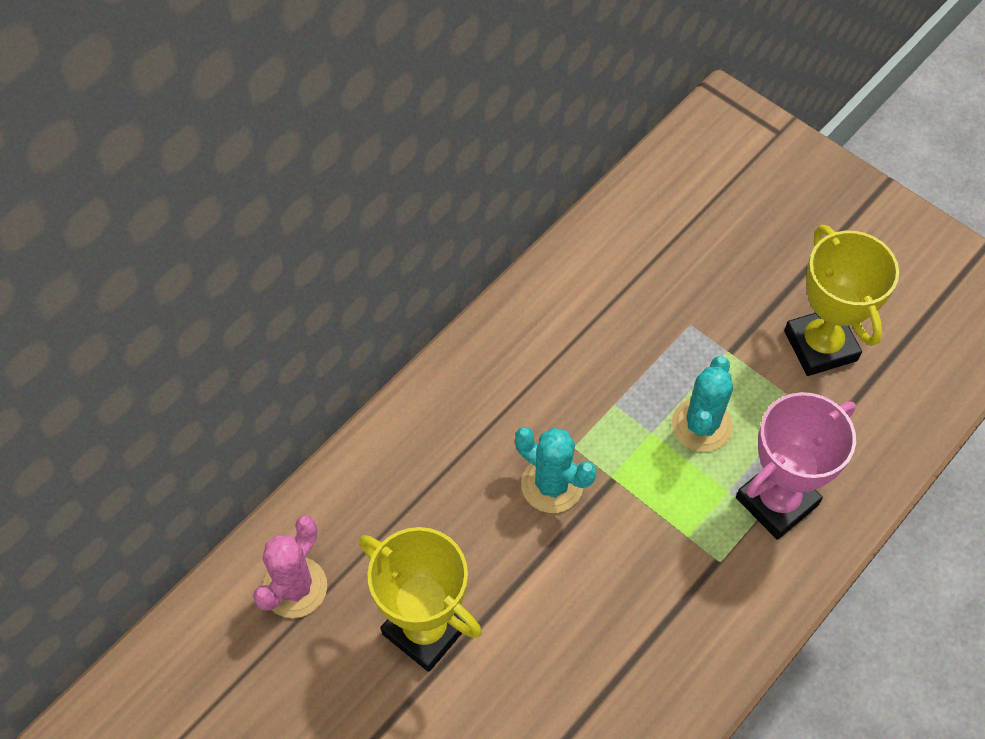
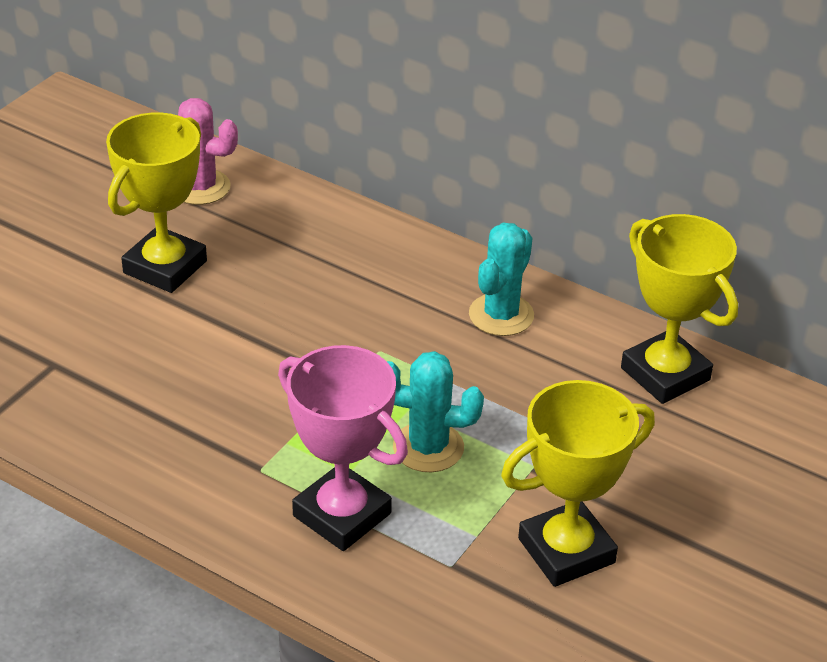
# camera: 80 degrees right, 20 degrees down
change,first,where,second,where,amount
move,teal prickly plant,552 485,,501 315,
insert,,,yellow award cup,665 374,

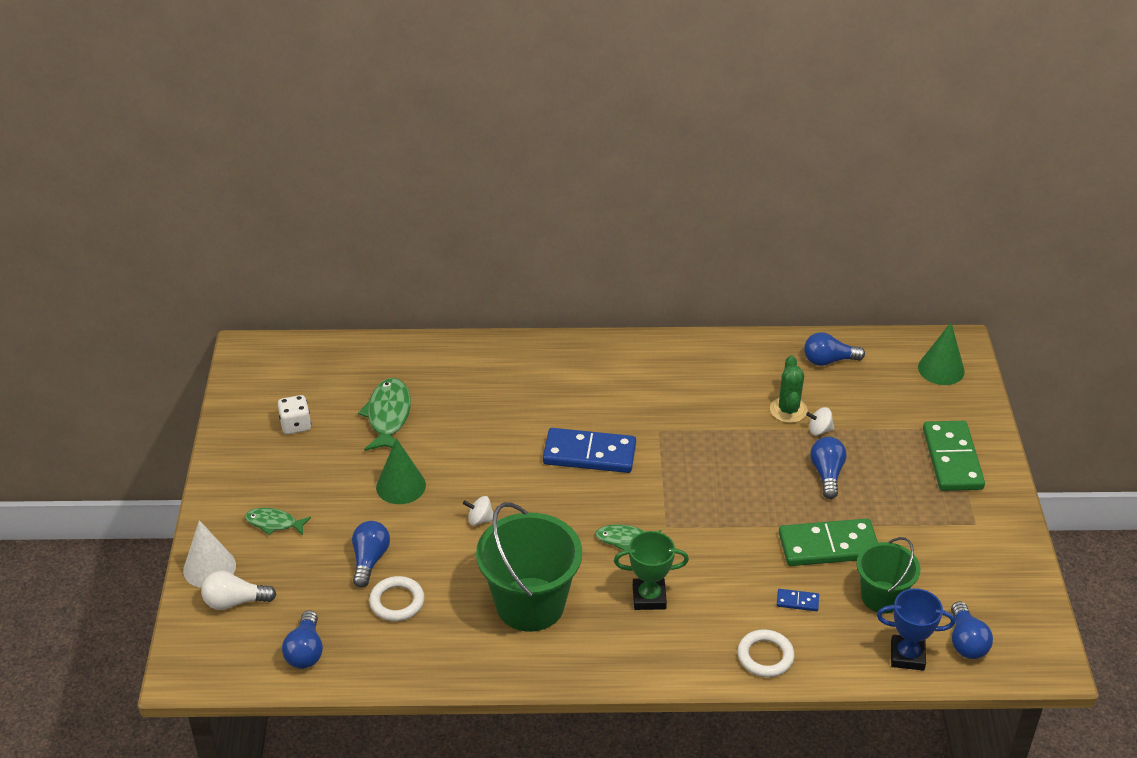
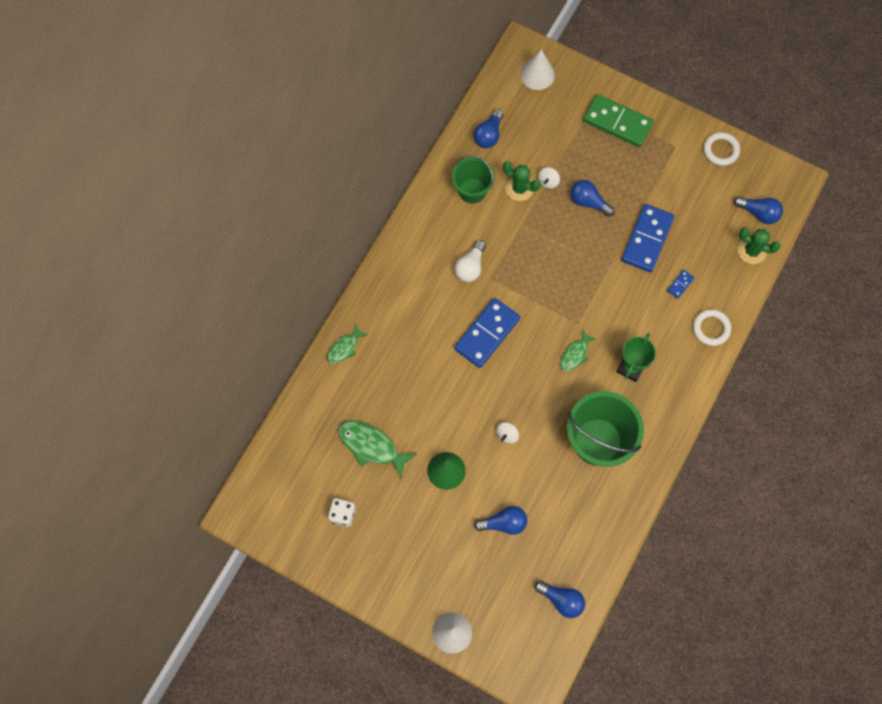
# camera: 60 degrees left, 30 degrees up
change,first,where,second,where,amount
move,emerald fish figure,274 523,,344 348,
move,emerald bucket,882 597,,472 190,
move,pure white lightbulb,235 601,,470 267,
rotate,blue lightbulb,369 560,,504 523,135 degrees clockwise
recolor,emerald solid cone,941 369,pure white solid cone,537 74,
recolor,emerald domino,828 546,blue domino,647 239,
move,pure white torus,397 602,,721 150,
replace,blue award cup,907 656,emerald prickly plant,752 251,

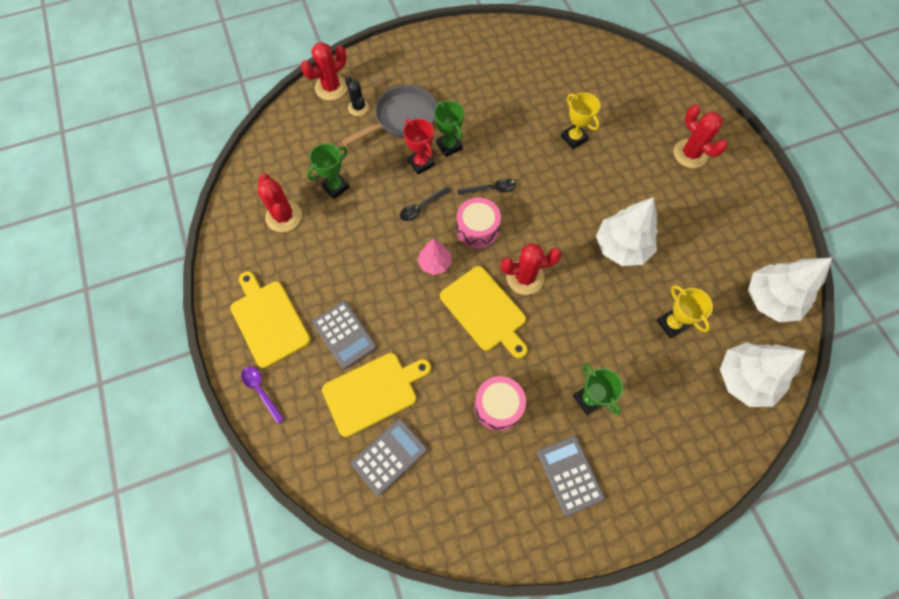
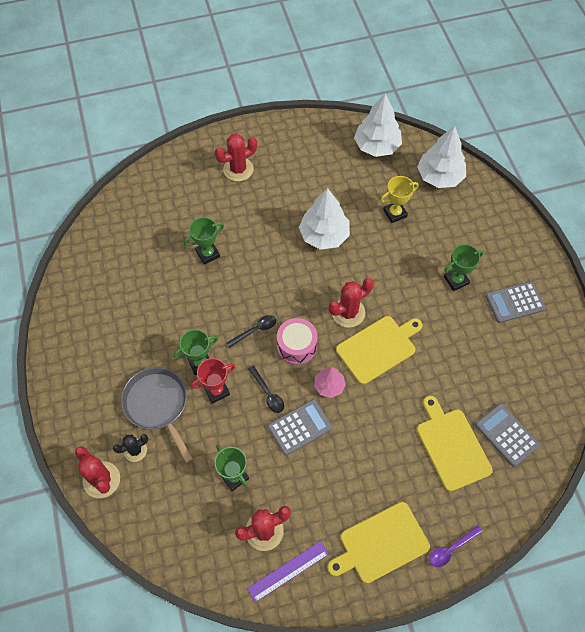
# camera: 85 degrees left, 5 degrees down
change,first,where,second,where,amount
recolor,yellow award cup,574 138,emerald award cup,208 254,
rotate,ebony teaspoon,490 189,,255 330,60 degrees clockwise
insert,,,violet measuring stick,288 571,
move,gray calculator,344 334,,300 427,
rotate,scarlet prickly plant,525 277,,348 312,60 degrees clockwise
delete,rosy toy drum,498 406,,,

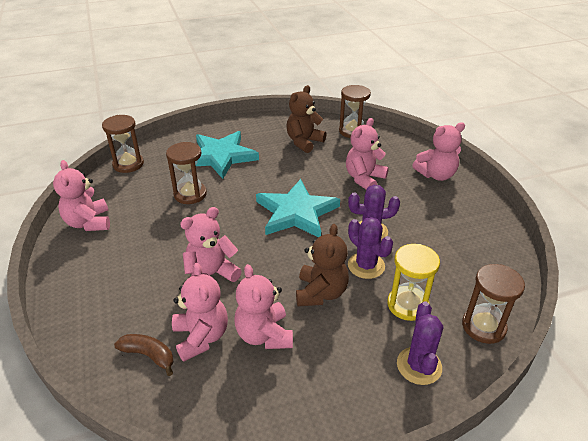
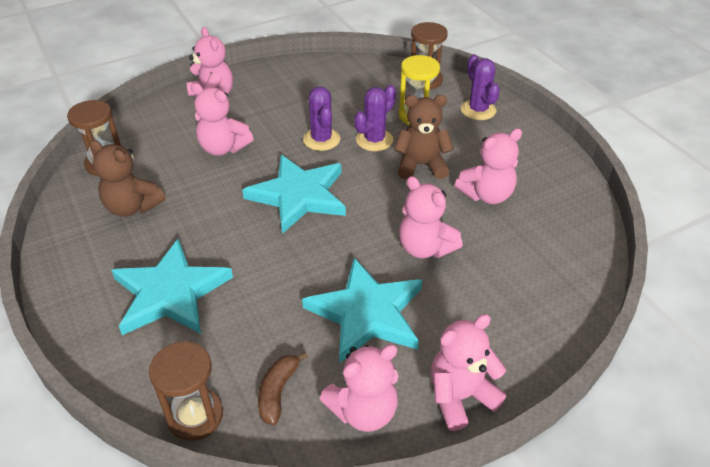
# camera: 100 degrees left, 5 degrees up
change,first,where,second,where,amount
move,dark brown toy banana,149 355,,278 392,
insert,,,teal star shape,367 313,
move,rosy teddy,201 337,,460 396,
rotate,violet prickly plant,419 366,,478 110,75 degrees clockwise
delete,dark brown sand timer,190 194,,,

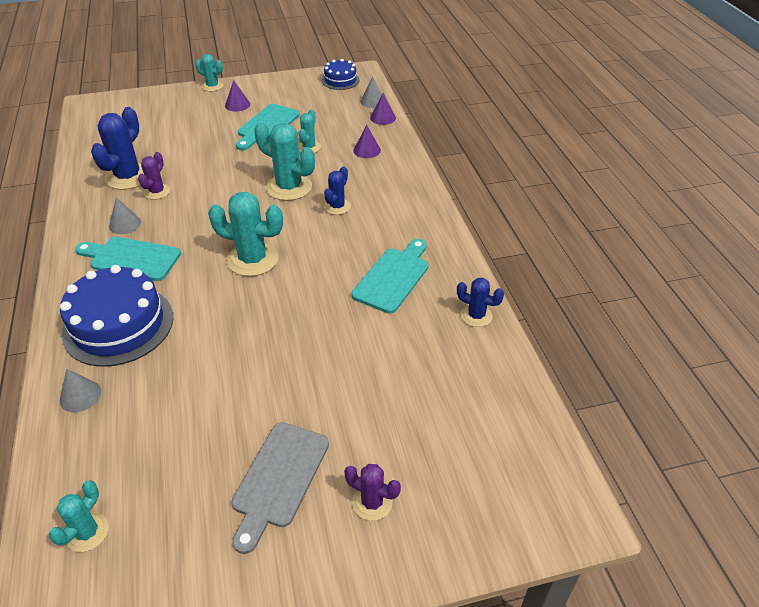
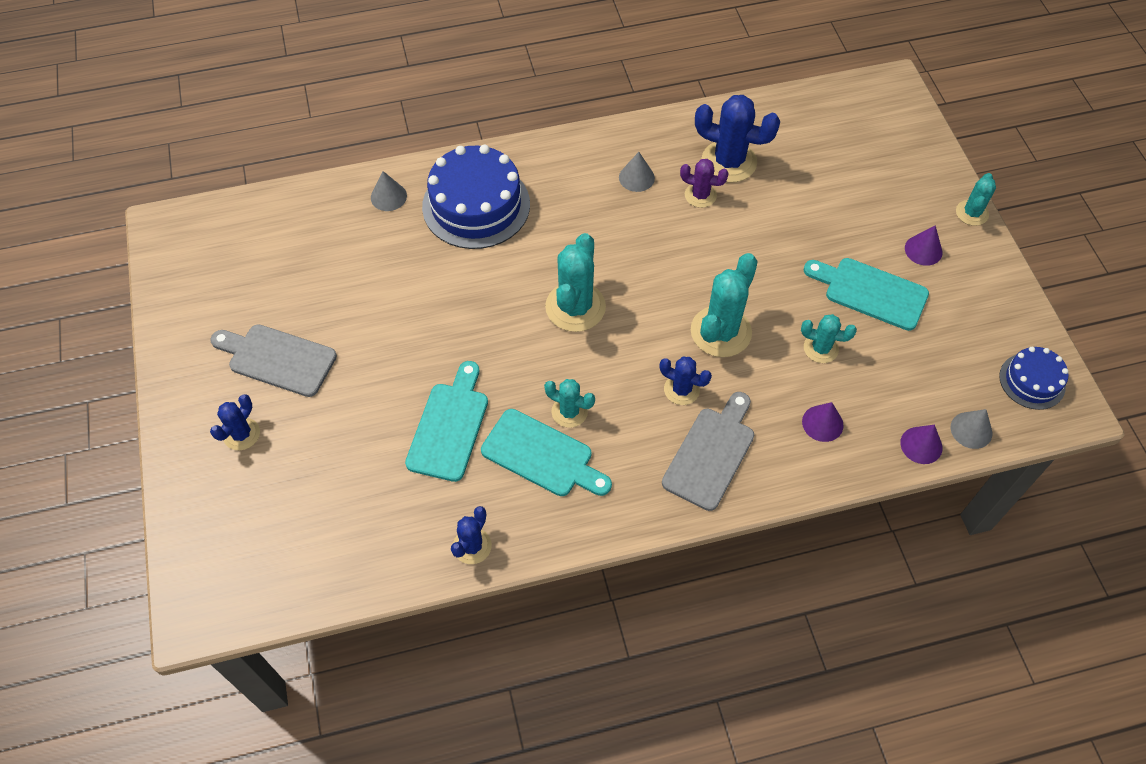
# camera: 90 degrees right, 15 degrees up
change,first,where,second,where,amount
recolor,violet prickly plant,372 502,blue prickly plant,241 434,
move,teal cutting board,131 258,,449 426,
move,teal prickly plant,87 532,,569 412,
insert,,,gray cutting board,711 454,

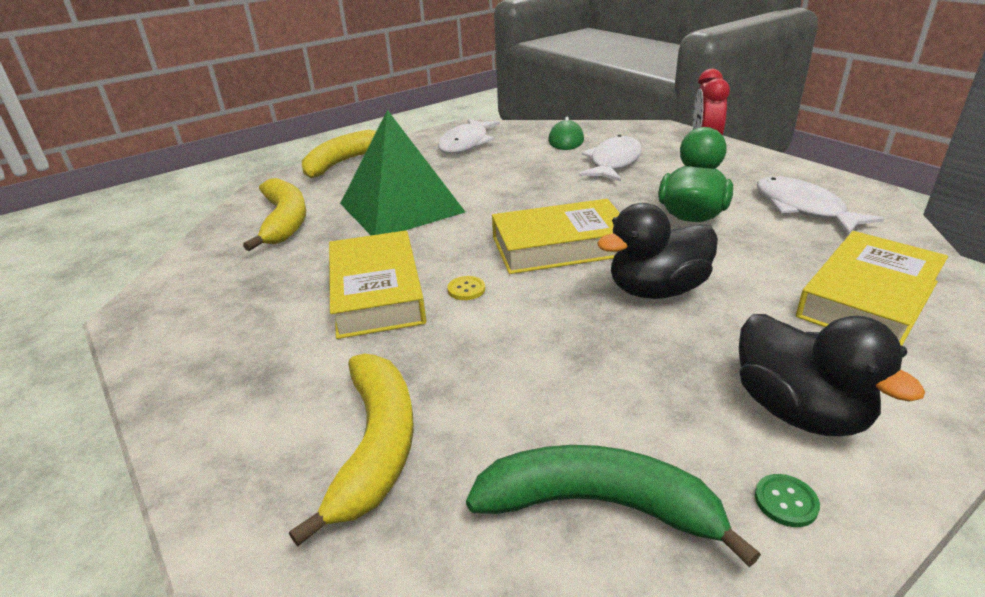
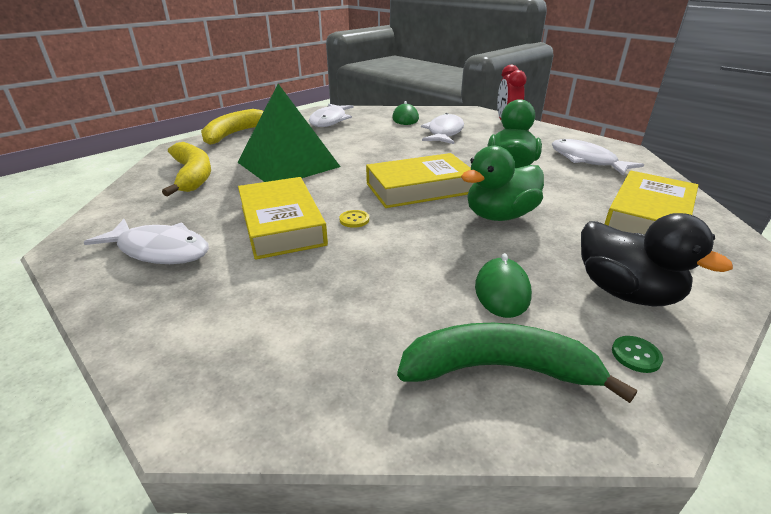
# camera: 10 degrees left, 0 degrees up
change,first,where,second,where,amount
insert,,,pure white fish figure,160 250,
recolor,ebony duck,657 290,emerald duck,499 215,
insert,,,emerald PC mouse,502 291,
delete,yellow toy banana,376 445,,,

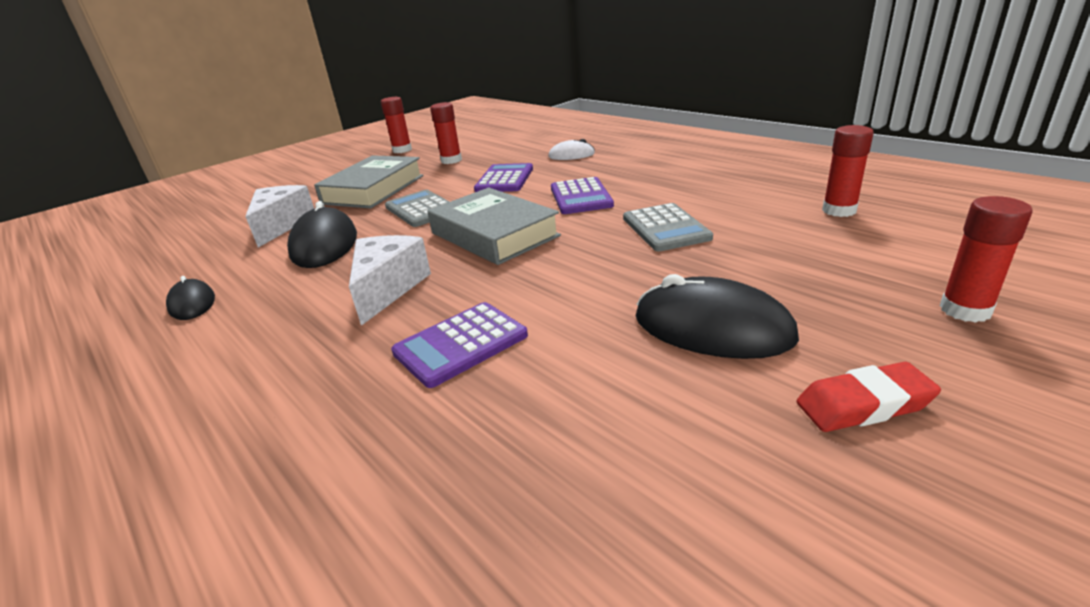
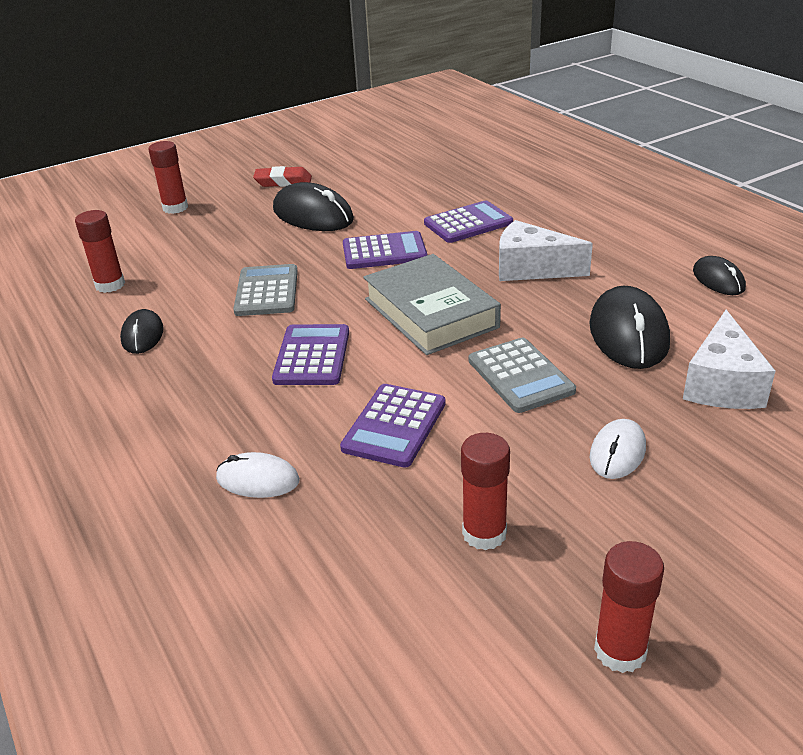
# camera: 170 degrees left, 5 degrees up
change,first,where,second,where,amount
insert,,,ebony PC mouse,142 335,
insert,,,violet calculator,384 252,
rotate,pure white cheese,388 288,,531 268,90 degrees clockwise
replace,gray hardcover,373 189,pure white PC mouse,617 452,

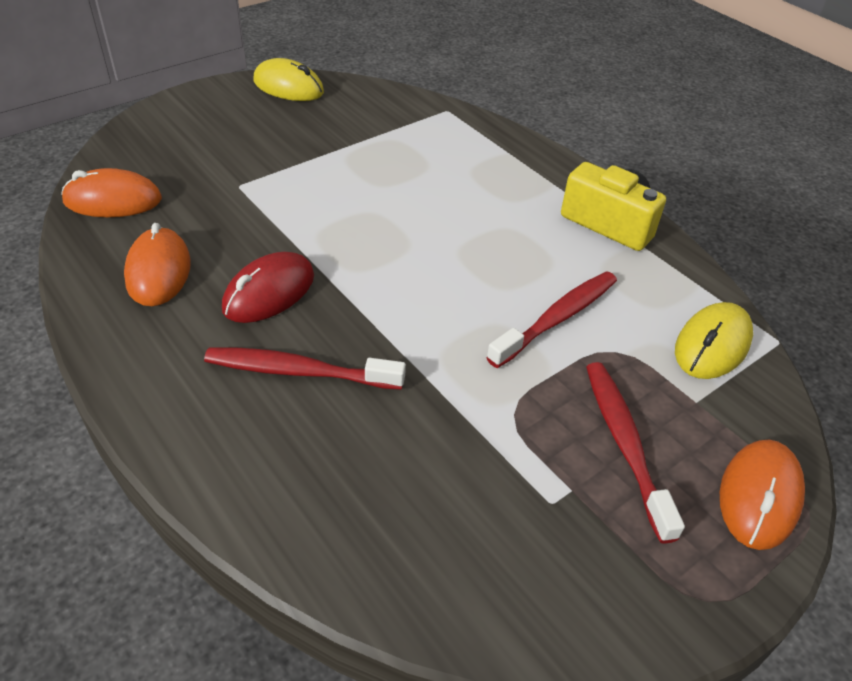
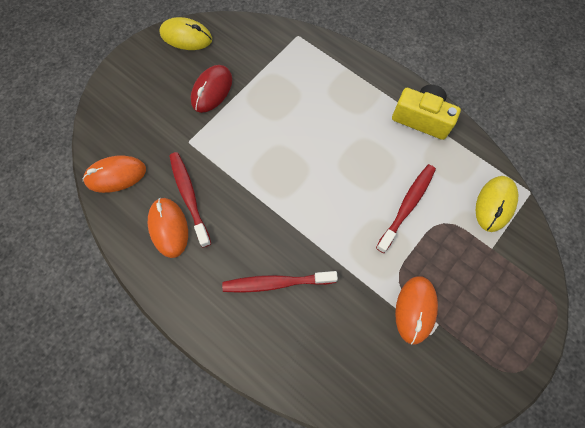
# camera: 10 degrees left, 25 degrees up
change,first,where,second,where,amount
move,scarlet toothbrush,625 444,,189 196,
move,scarlet PC mouse,269 292,,212 90,
move,orange PC mouse,759 496,,415 309,

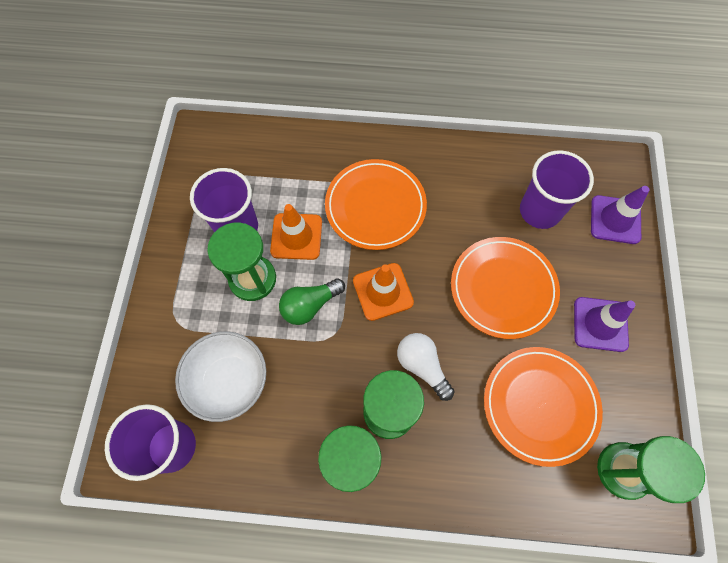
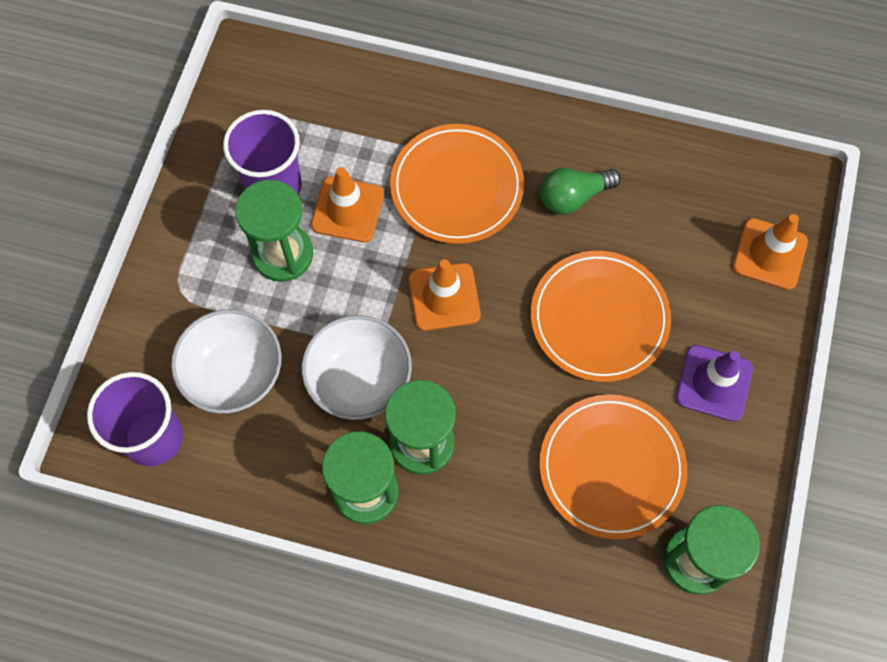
# camera: 10 degrees right, 0 degrees up
change,first,where,second,where,amount
insert,,,pure white serving bowl,359 379,
move,emerald lightbulb,310 305,,573 197,
recolor,violet safety cone,615 220,orange safety cone,769 254,
delete,pure white lightbulb,422 366,,,
delete,violet tumbler,540 211,,,

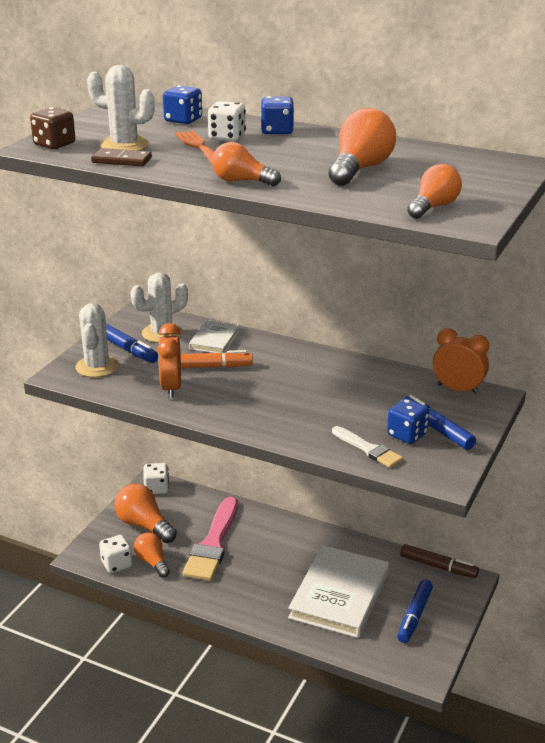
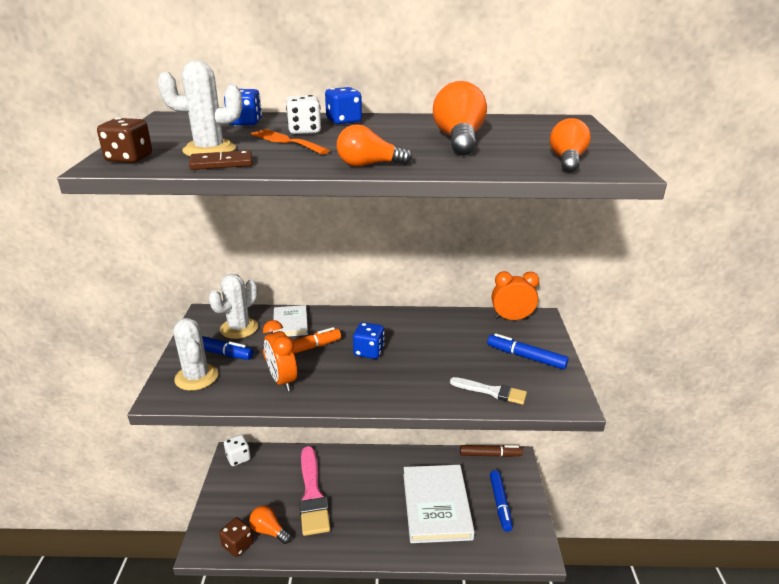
# camera: 25 degrees left, 0 degrees up
change,first,where,second,where,amount
recolor,pure white game die,116 564,dark brown game die,238 545,
move,blue game die,407 435,,369 351,
delete,orange lightbulb,144 525,,,

